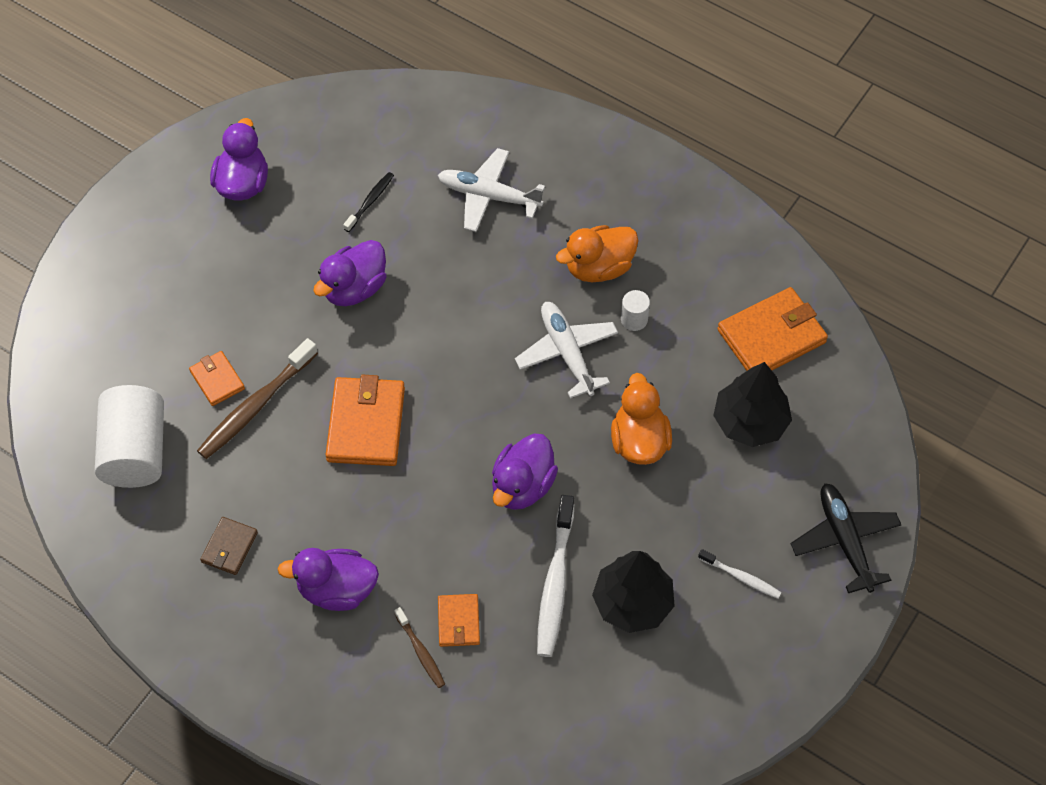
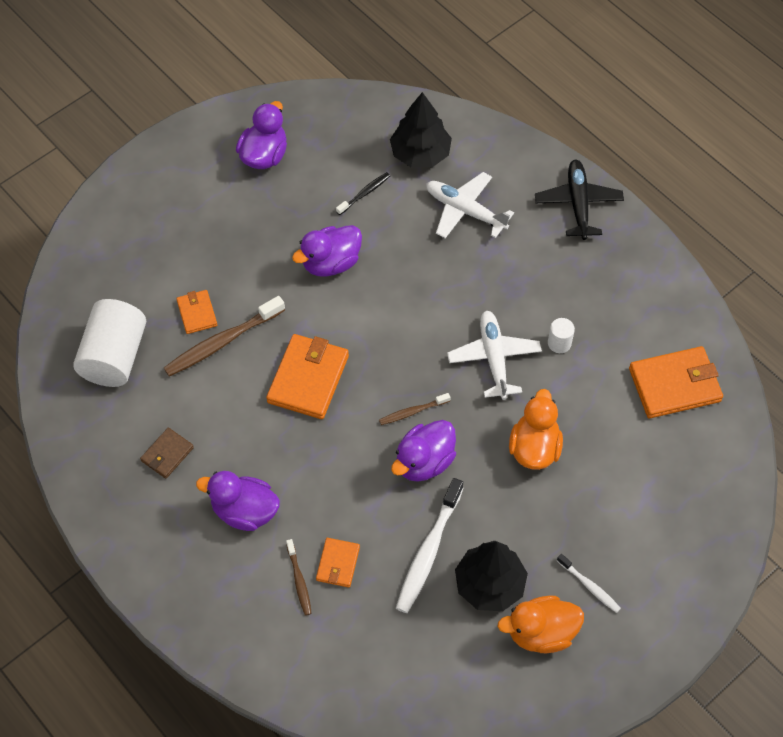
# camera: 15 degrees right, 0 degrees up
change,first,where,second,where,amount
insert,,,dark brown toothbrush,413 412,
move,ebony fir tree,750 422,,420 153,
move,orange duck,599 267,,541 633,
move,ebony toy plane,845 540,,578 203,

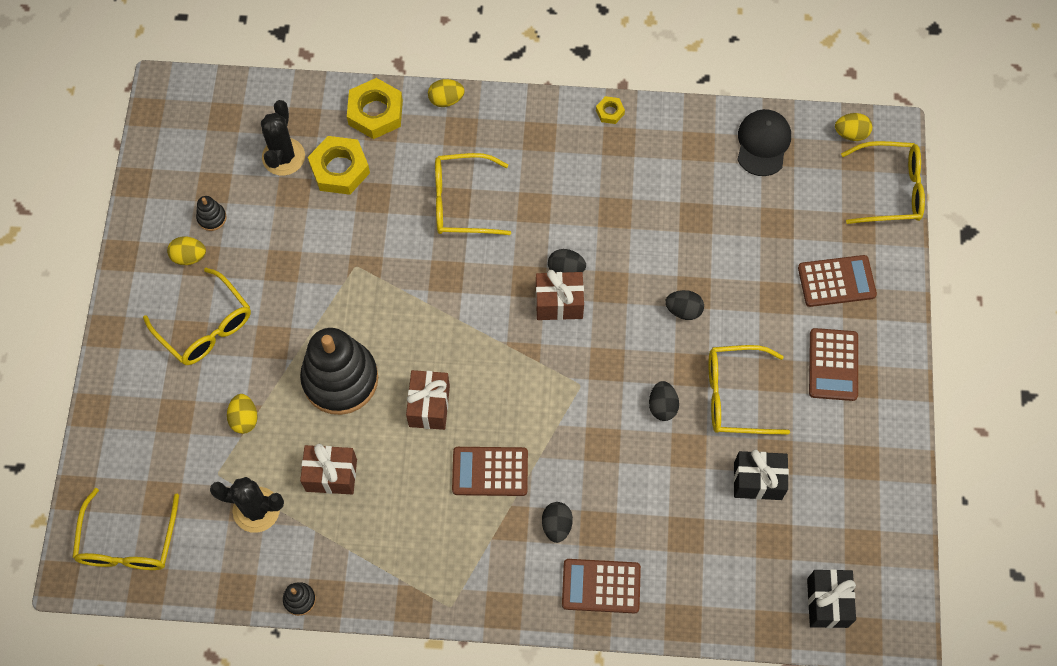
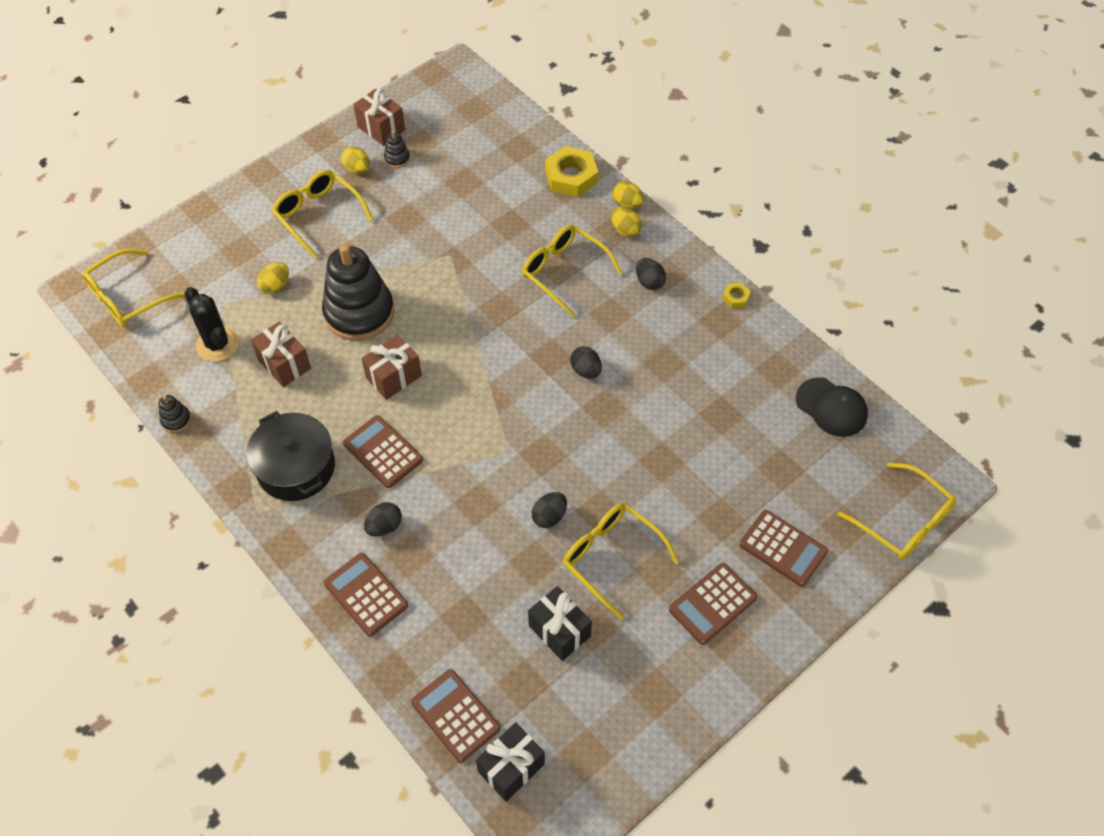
# camera: 45 degrees right, 10 degrees down
change,first,where,second,where,amount
insert,,,ebony cooking pot,296 467,
rotate,yellow eyeglasses,205 326,,318 215,135 degrees clockwise
move,dark brown gift,559 303,,381 128,
insert,,,dark brown calculator,455 715,
move,yellow toy egg,851 133,,625 230,
move,ebony toy egg,683 310,,649 282,
rotate,ebony peaked cap,763 143,,831 407,75 degrees clockwise
delete,ebony prickly plant,283 157,,,
delete,yellow hex nut,340 169,,,

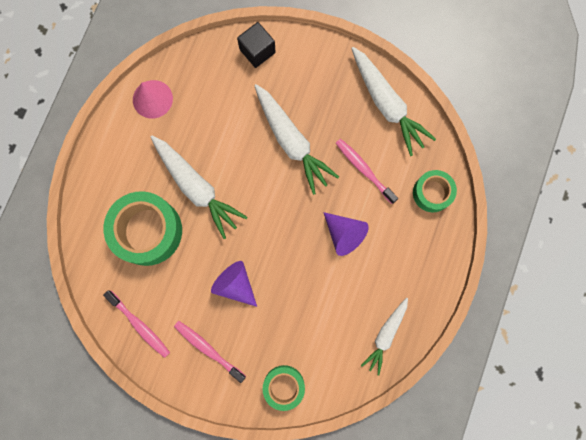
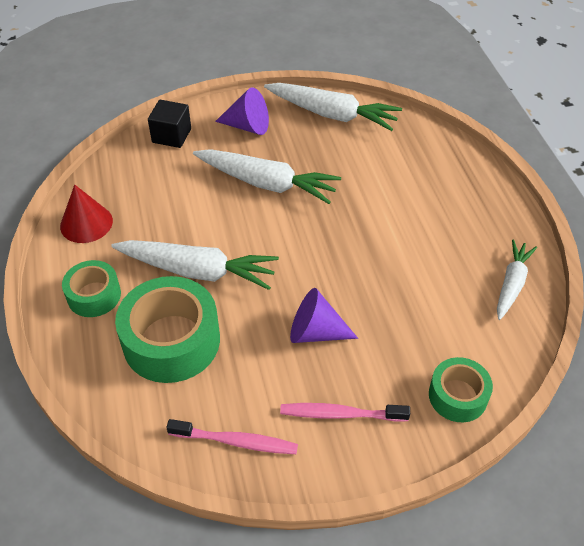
# camera: 35 degrees left, 30 degrees down
change,first,where,second,where,amount
recolor,rosy solid cone,152 99,scarlet solid cone,86 223,
move,emerald roll of tape,432 193,,94 295,
move,violet solid cone,344 234,,247 126,
rotate,pure white toy carrot,385 335,,511 284,150 degrees counterclockwise
delete,rosy toothbrush,364 170,,,

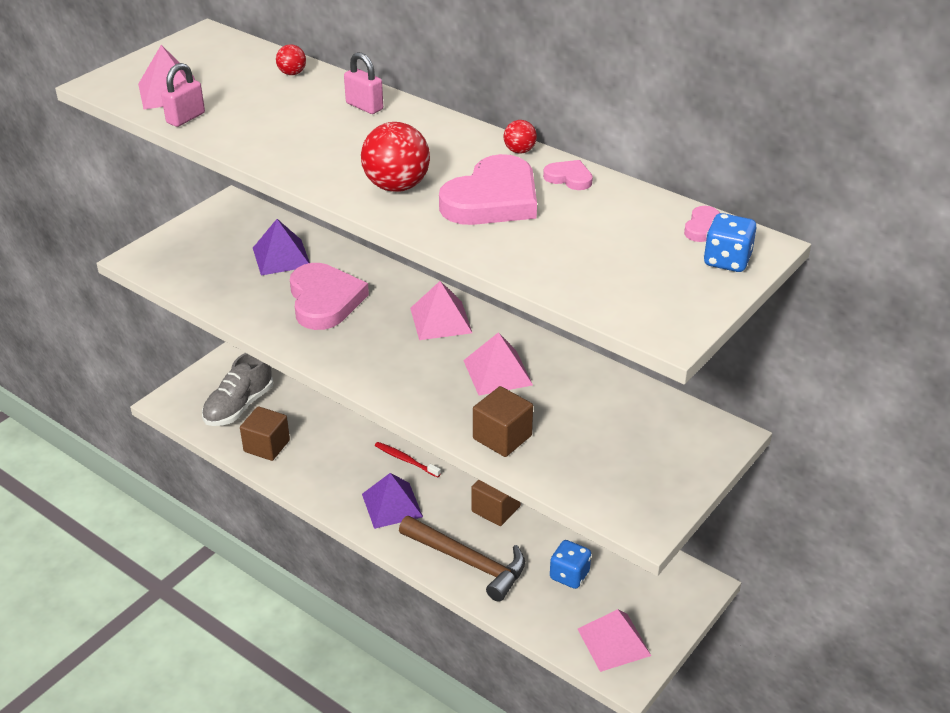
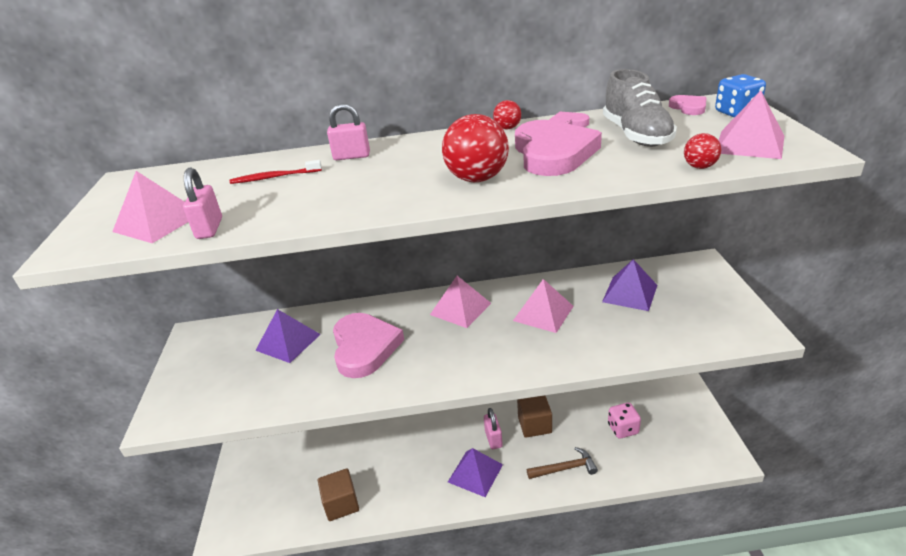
# camera: 40 degrees left, 5 degrees down
change,first,where,second,where,amount
move,scarlet toothbrush,405 460,,274 177,
rotate,rosy heart shape,324 300,,364 347,45 degrees clockwise
insert,,,rosy small lock,493 439,
resize,dark brown hammer,468 562,,565 468,x0.62
insert,,,violet pyramid,629 293,
move,gray lace-up shoe,239 406,,636 135,
recolor,blue game die,569 575,rosy game die,623 429,
move,scarlet sphere,292 73,,699 167,
move,rosy pyramid,614 642,,749 144,
delete,dark brown cube,502 437,,,

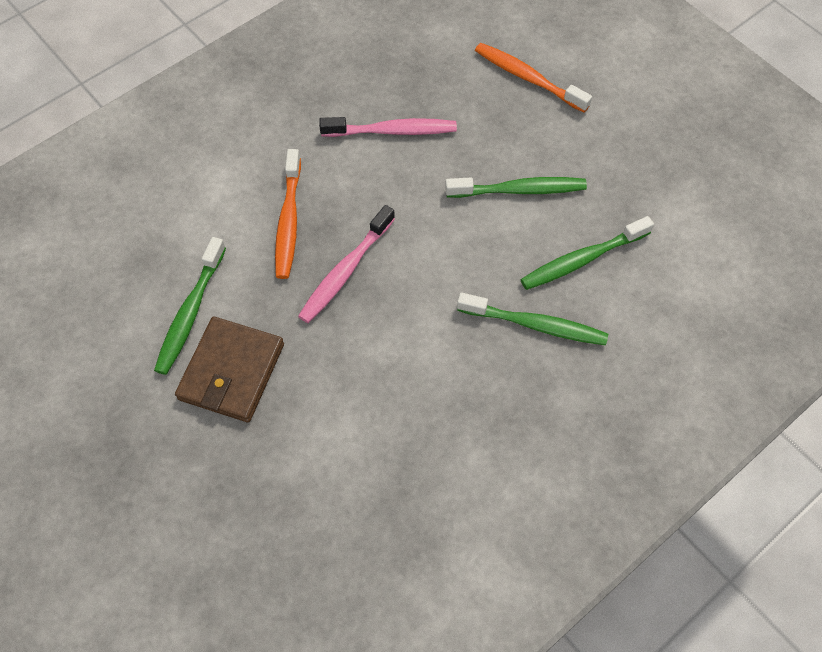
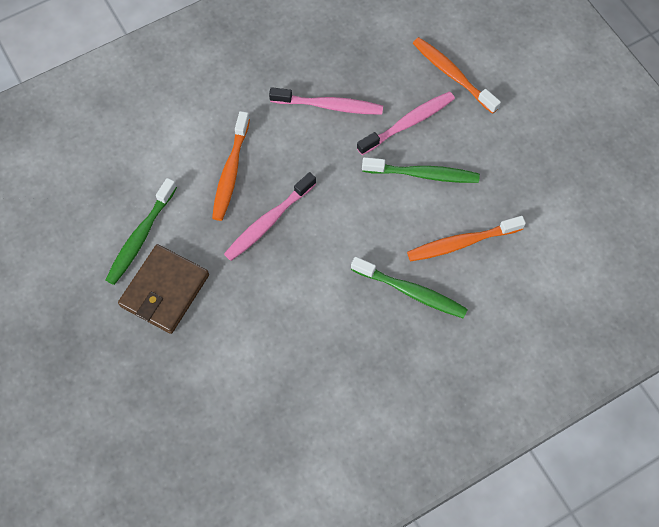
# camera: 10 degrees right, 5 degrees up
change,first,where,second,where,amount
insert,,,rosy toothbrush,408 123,
recolor,emerald toothbrush,582 259,orange toothbrush,461 242,

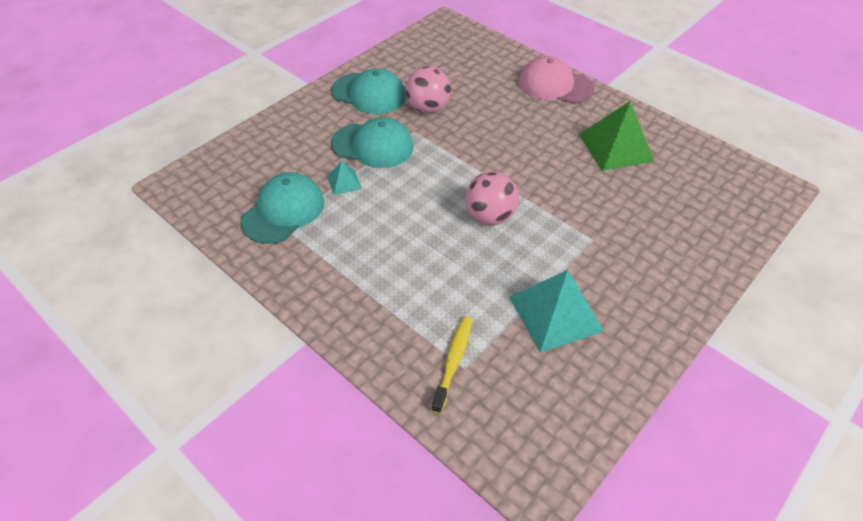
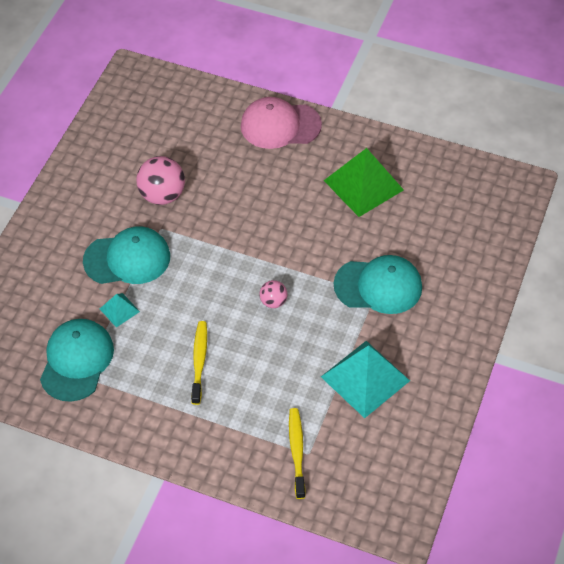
# camera: 20 degrees left, 5 degrees up
change,first,where,second,where,amount
insert,,,yellow toothbrush,199 361,
resize,rosy sphere,490 216,,273 302,x0.55
move,teal peaked cap,369 94,,378 286,

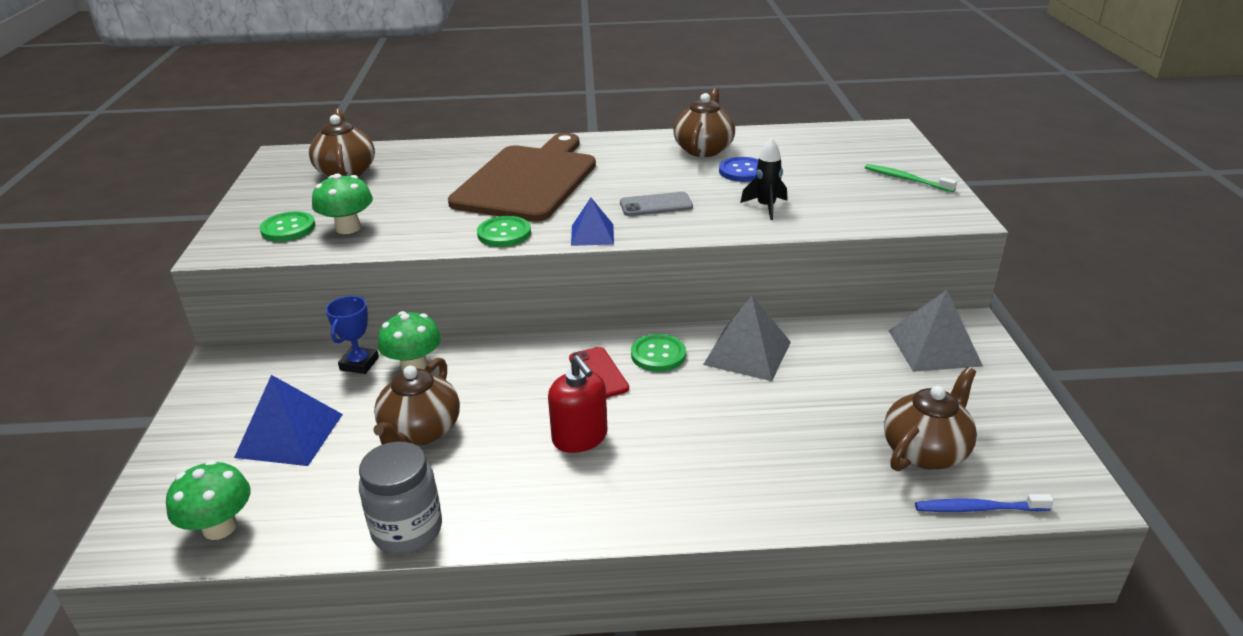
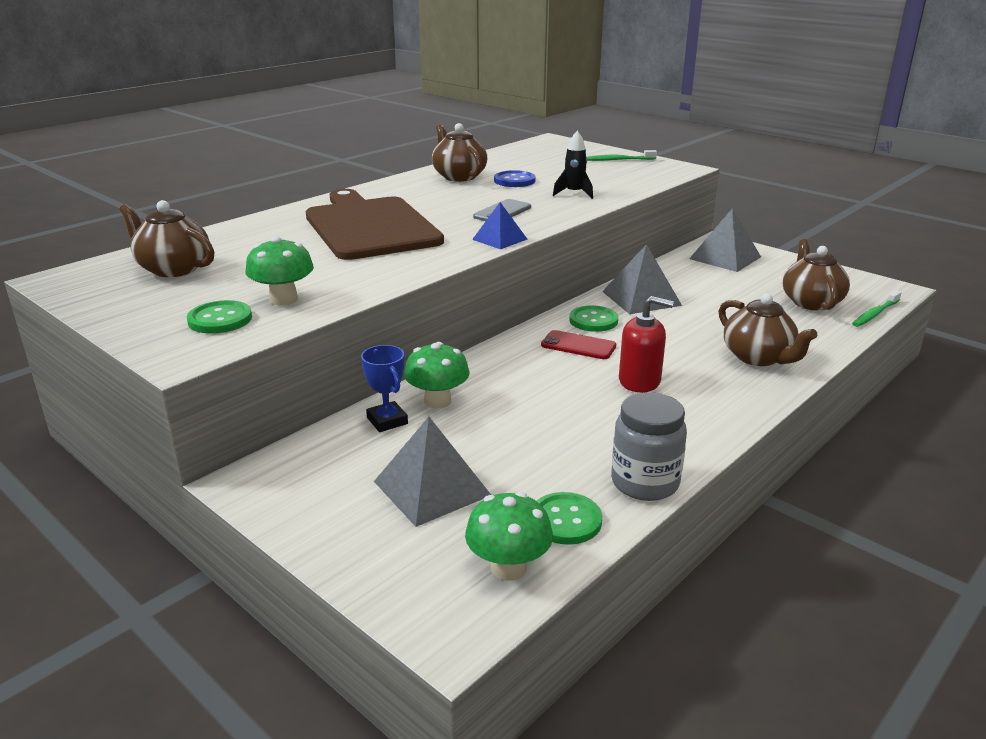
# camera: 45 degrees left, 5 degrees down
change,first,where,second,where,amount
recolor,blue pyramid,290 435,gray pyramid,432 488,
move,emerald sewing button,504 233,,565 520,
move,dark brown tea pot,420 432,,758 357,
recolor,blue toothbrush,978 508,emerald toothbrush,875 314,

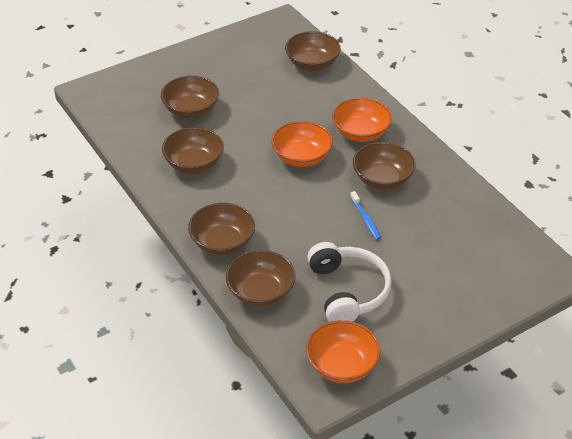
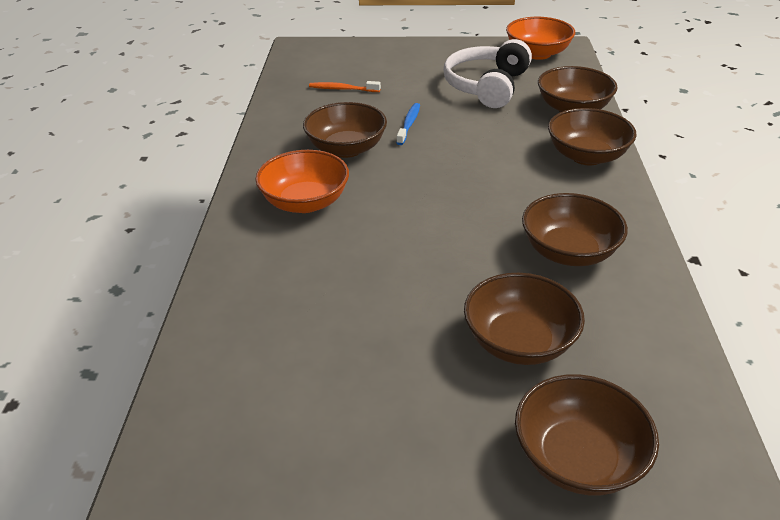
# camera: 145 degrees left, 5 degrees down
change,first,where,second,where,amount
insert,,,orange toothbrush,342 89,
move,dark brown serving bowl,312 64,,578 458,
delete,orange serving bowl,301 157,,,

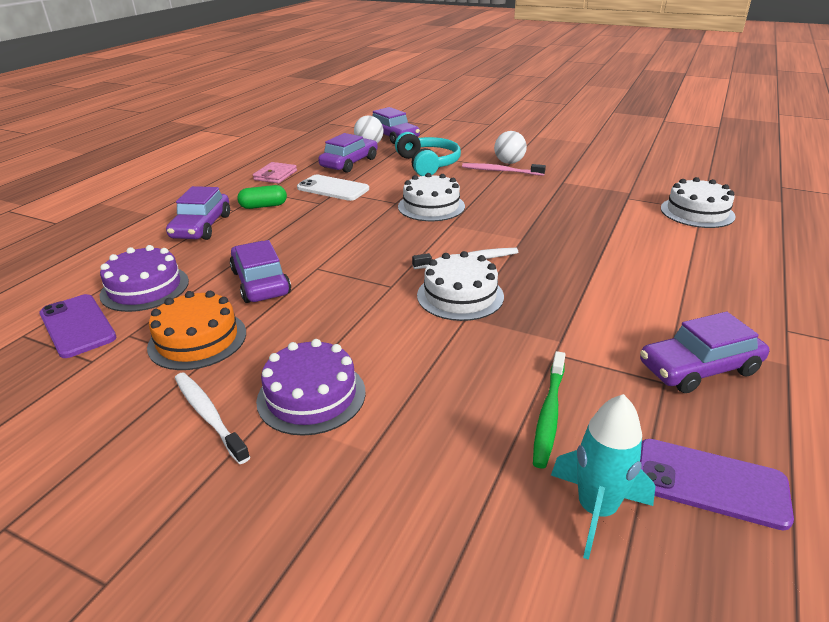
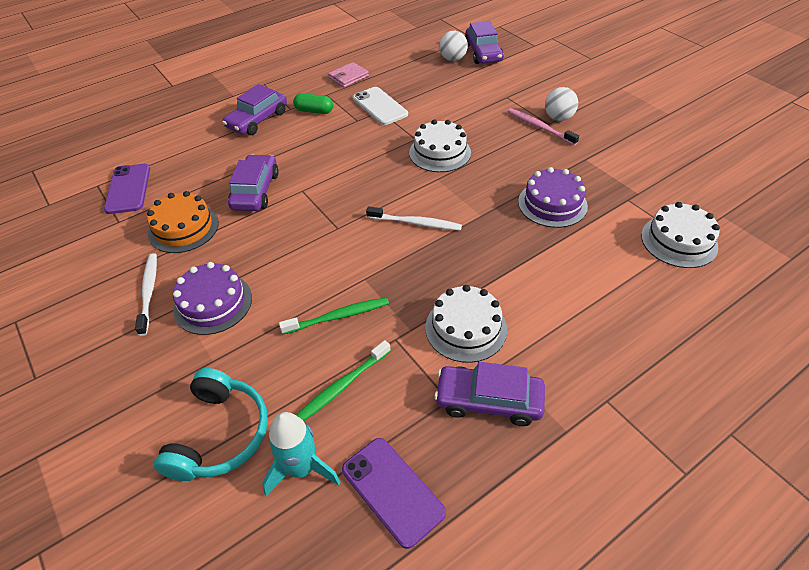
# camera: 30 degrees right, 15 degrees up
change,first,where,second,where,amount
move,teal over-ear headphones,428 164,,220 434,
insert,,,emerald toothbrush,339 316,
move,pure white layer cake,460 296,,466 328,
move,violet layer cake,145 288,,552 204,
delete,violet automobile,349 163,,,

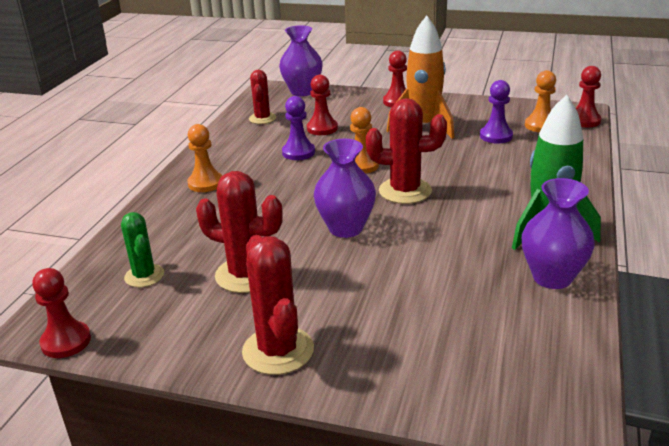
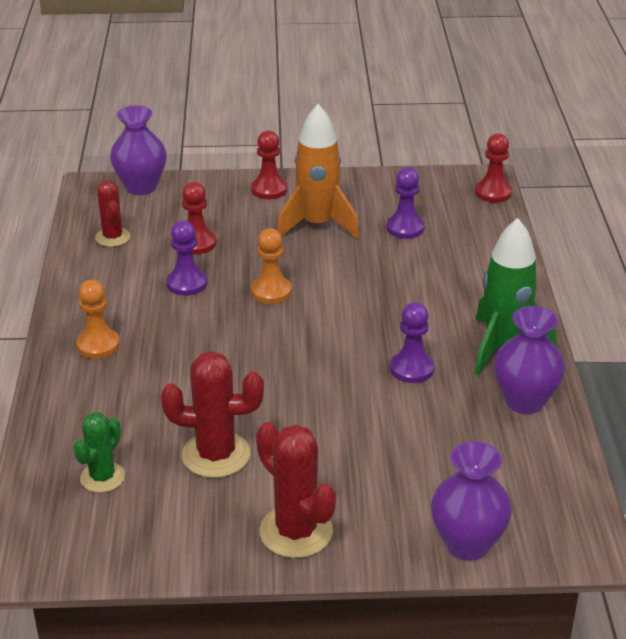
# camera: 20 degrees left, 5 degrees up
change,first,where,second,where,amount
rotate,emerald prickly plant,144 276,,102 477,75 degrees clockwise
insert,,,violet pawn,411 369,
move,violet vase,346 228,,467 544,
delete,scarlet pawn,66 341,,,
delete,scarlet prickly plant,405 191,,,
delete,orange pawn,540 125,,,

